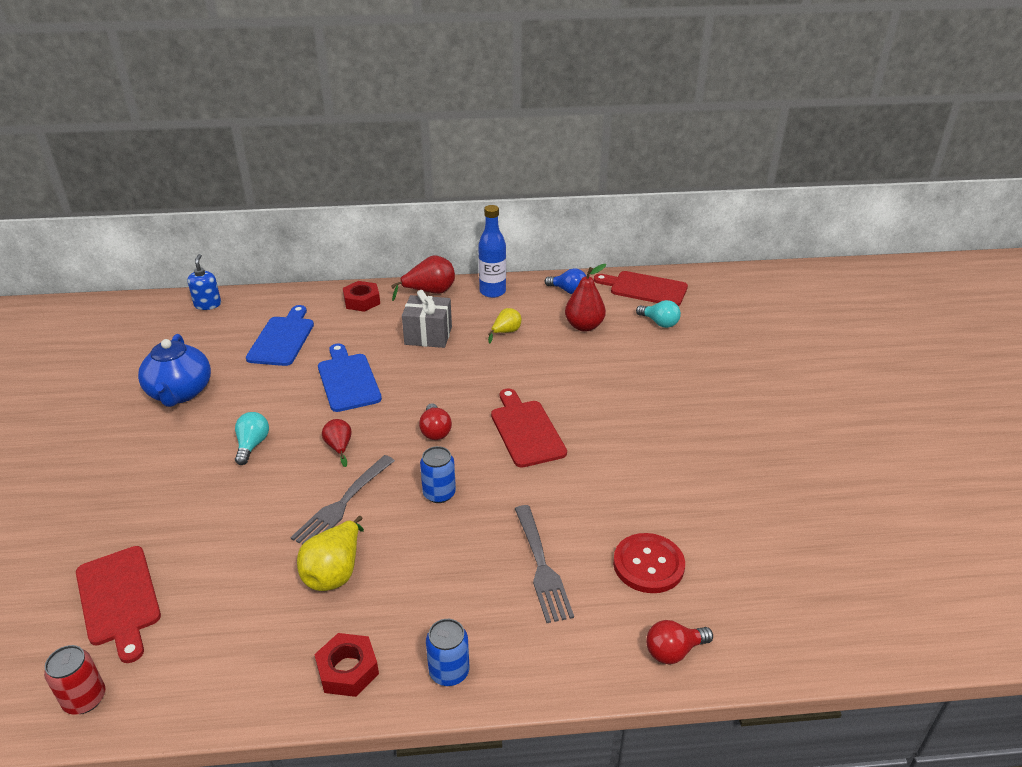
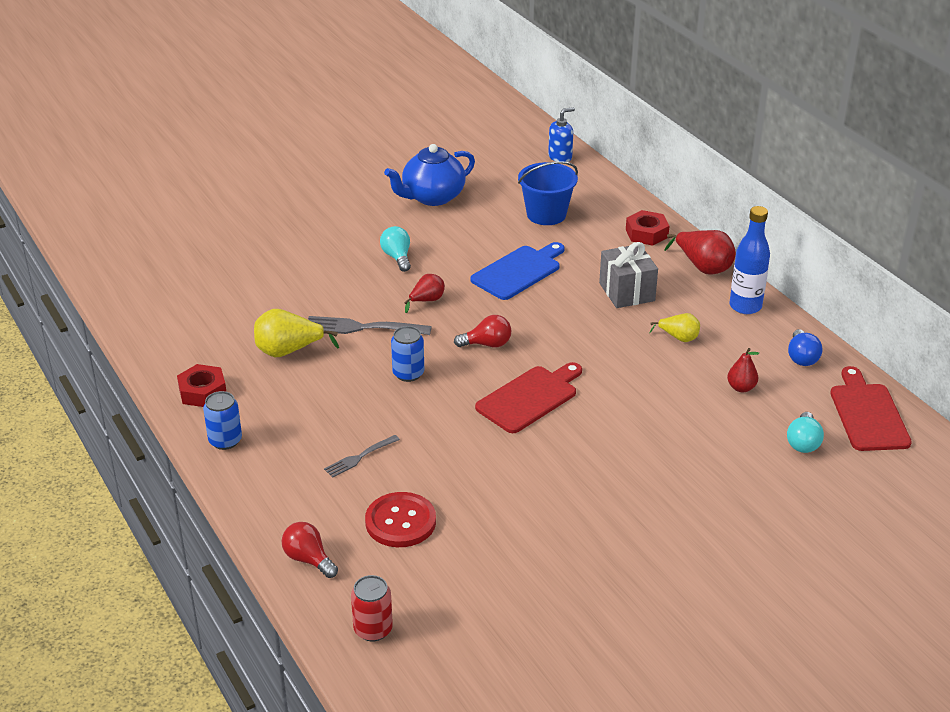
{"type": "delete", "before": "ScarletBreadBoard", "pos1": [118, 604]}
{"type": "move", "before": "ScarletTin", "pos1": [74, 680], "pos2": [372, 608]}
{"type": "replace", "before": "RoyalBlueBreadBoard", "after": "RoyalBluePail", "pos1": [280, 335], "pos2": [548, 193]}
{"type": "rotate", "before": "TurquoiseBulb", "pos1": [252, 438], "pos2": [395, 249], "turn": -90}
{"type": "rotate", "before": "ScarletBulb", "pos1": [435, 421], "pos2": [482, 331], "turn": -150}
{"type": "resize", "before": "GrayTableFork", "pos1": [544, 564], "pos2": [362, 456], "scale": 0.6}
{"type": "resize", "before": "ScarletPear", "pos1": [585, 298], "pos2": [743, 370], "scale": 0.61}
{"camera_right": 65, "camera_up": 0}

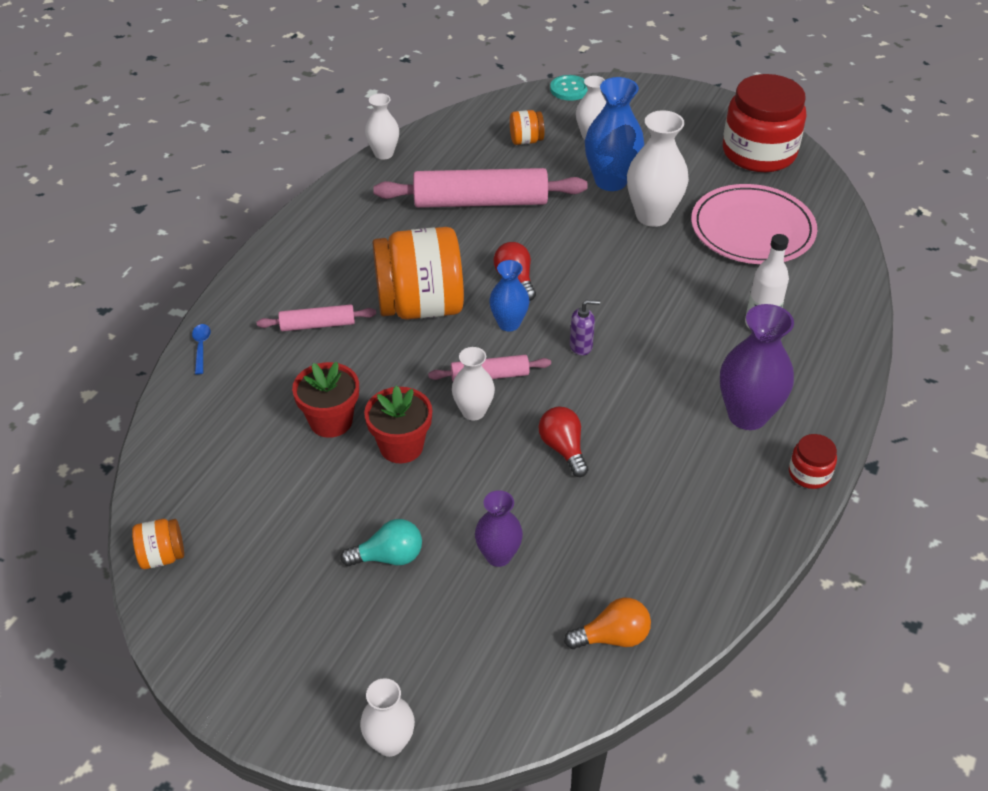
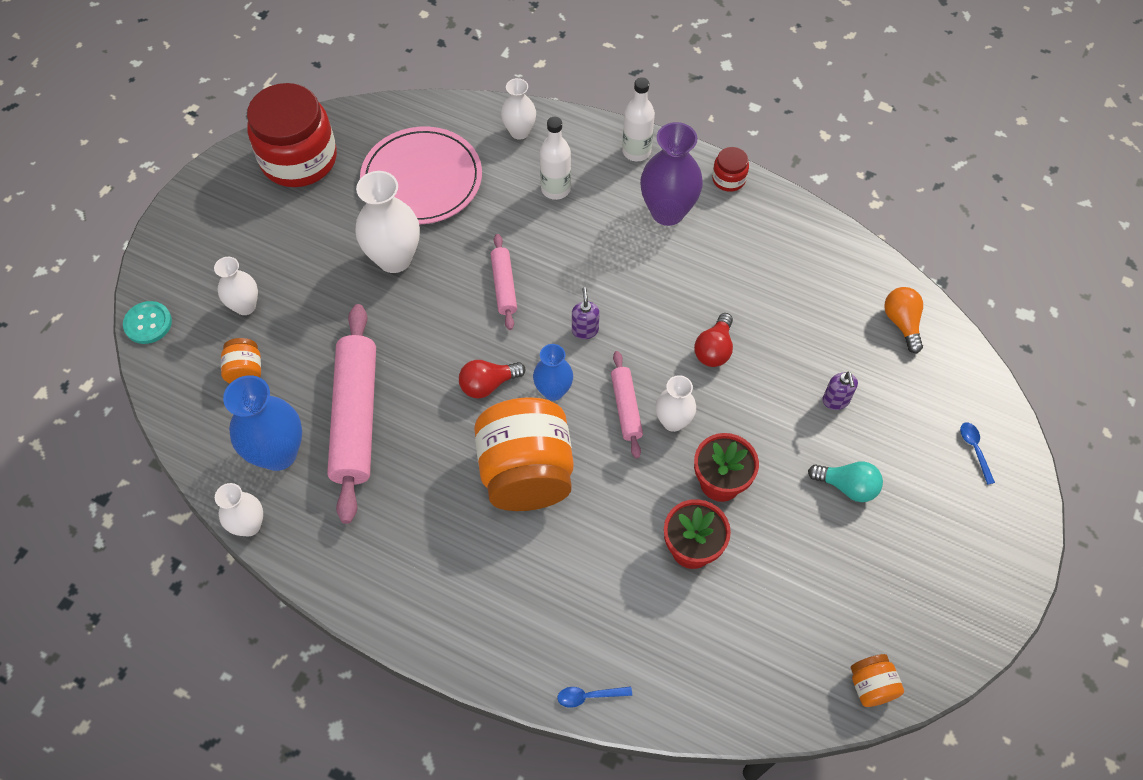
{"type": "insert", "after": "SnowWhiteBottle", "pos2": [638, 119]}
{"type": "insert", "after": "RoyalBlueSpoon", "pos2": [977, 453]}
{"type": "move", "before": "PinkPastryRoller", "pos1": [316, 317], "pos2": [504, 282]}
{"type": "move", "before": "SnowWhiteFlowerVase", "pos1": [387, 717], "pos2": [518, 109]}
{"type": "move", "before": "RoyalBlueFlowerVase", "pos1": [614, 134], "pos2": [262, 423]}
{"type": "replace", "before": "PurpleFlowerVase", "after": "PurplePumpBottle", "pos1": [499, 528], "pos2": [840, 391]}
{"type": "rotate", "before": "TurquoiseBulb", "pos1": [381, 542], "pos2": [845, 481], "turn": 120}
{"type": "rotate", "before": "ScarletBulb", "pos1": [563, 442], "pos2": [713, 340], "turn": -45}
{"camera_right": -90, "camera_up": 15}

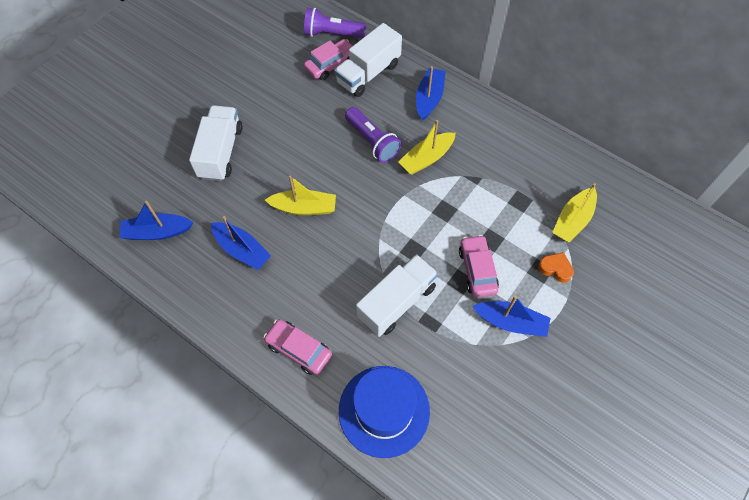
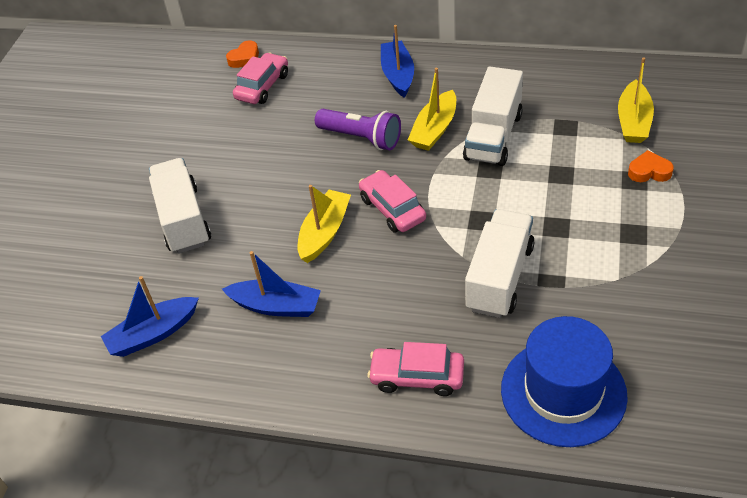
{"type": "delete", "before": "RoyalBlueToyBoat", "pos1": [511, 316]}
{"type": "move", "before": "SnowWhiteToyTruck", "pos1": [368, 60], "pos2": [493, 116]}
{"type": "move", "before": "PinkAutomobile", "pos1": [479, 266], "pos2": [392, 201]}
{"type": "replace", "before": "PurpleFlashlight", "after": "OrangeColouredLoveHeart", "pos1": [335, 23], "pos2": [242, 54]}
{"type": "rotate", "before": "BrightYellowToyBoat", "pos1": [300, 195], "pos2": [324, 224], "turn": -45}
{"camera_right": -20, "camera_up": -15}

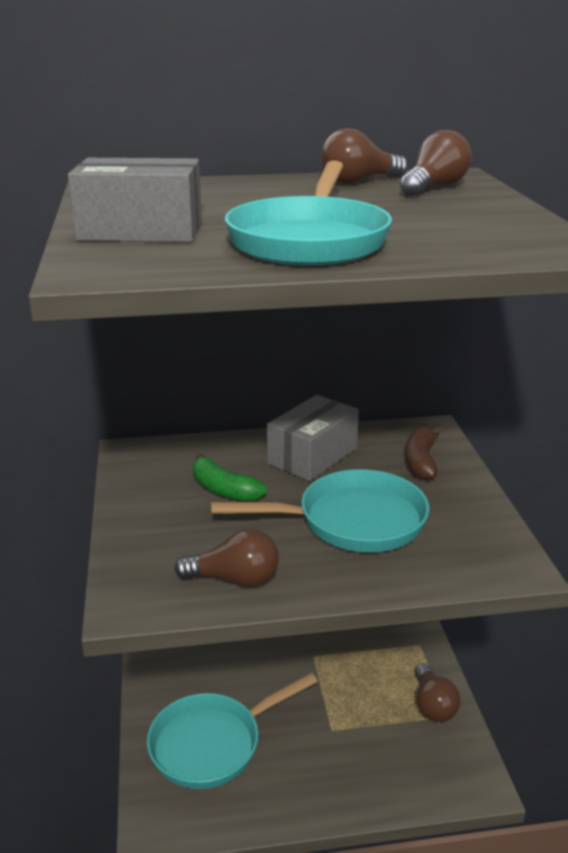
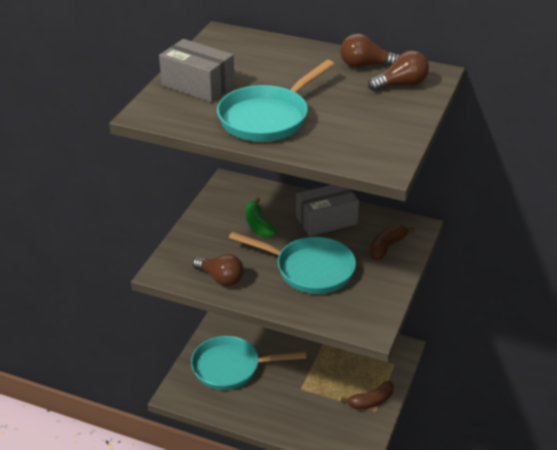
{"type": "replace", "before": "DarkBrownBulb", "after": "DarkBrownBananaFruit", "pos1": [437, 692], "pos2": [367, 395]}
{"camera_right": 30, "camera_up": 10}

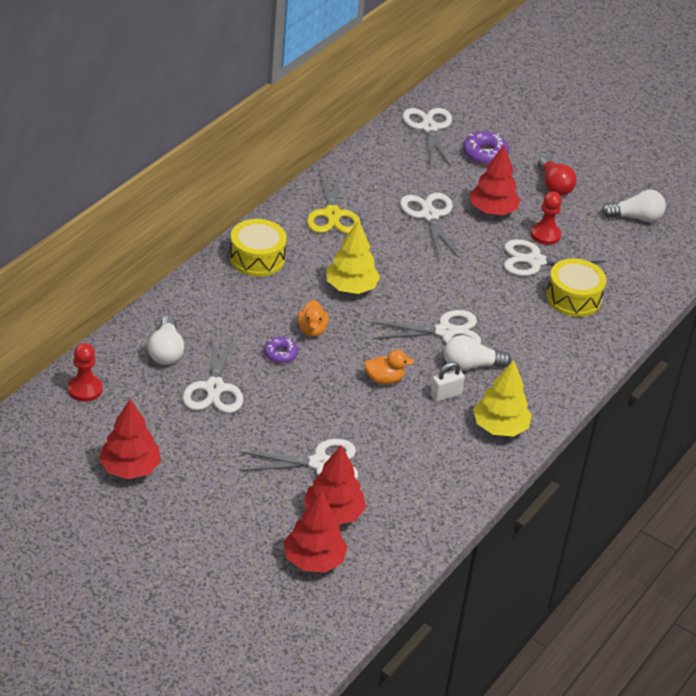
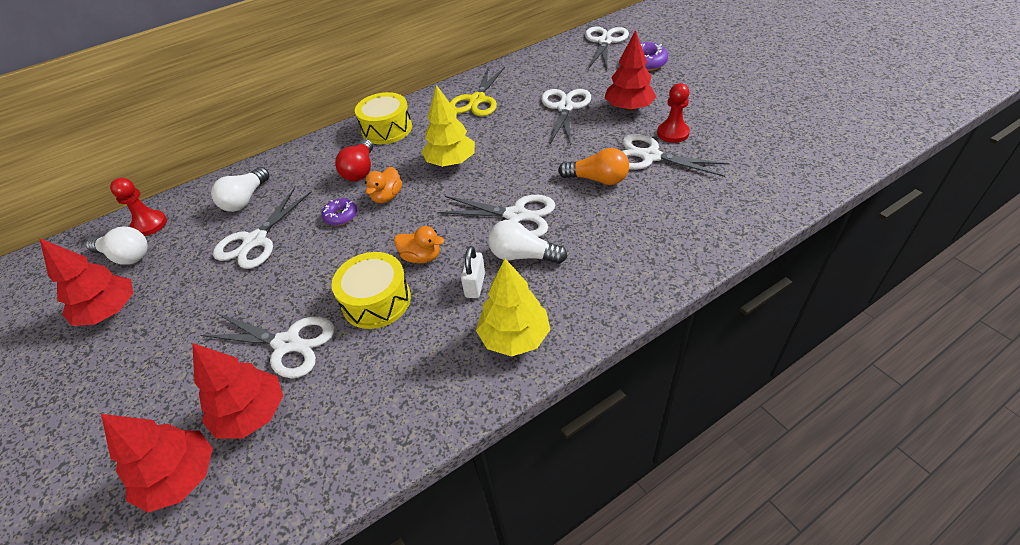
{"type": "insert", "after": "OrangeColouredBulb", "pos2": [593, 166]}
{"type": "move", "before": "ScarletBulb", "pos1": [557, 176], "pos2": [354, 160]}
{"type": "move", "before": "BrightYellowToyDrum", "pos1": [576, 287], "pos2": [371, 290]}
{"type": "move", "before": "SnowWhiteBulb", "pos1": [634, 206], "pos2": [117, 246]}
{"type": "rotate", "before": "SnowWhiteLock", "pos1": [447, 382], "pos2": [473, 272], "turn": -75}
{"camera_right": 30, "camera_up": 5}

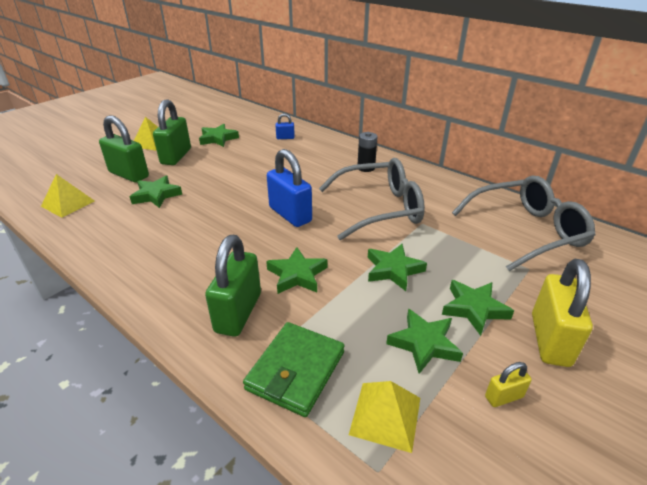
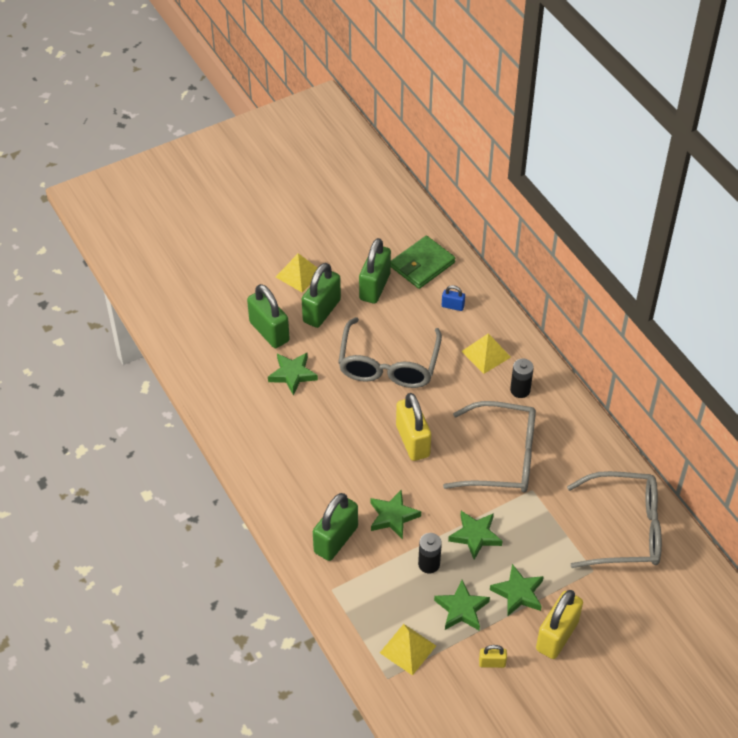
{"type": "insert", "after": "GraySpectacles", "pos2": [390, 352]}
{"type": "insert", "after": "BlackPowerCell", "pos2": [430, 553]}
{"type": "move", "before": "BrightYellowPyramidShape", "pos1": [68, 196], "pos2": [486, 354]}
{"type": "move", "before": "EmeraldCardWallet", "pos1": [294, 369], "pos2": [423, 262]}
{"type": "replace", "before": "EmeraldStar", "after": "EmeraldLock", "pos1": [219, 135], "pos2": [375, 271]}
{"type": "recolor", "before": "RoyalBlueLock", "after": "BrightYellowLock", "pos1": [289, 188], "pos2": [413, 427]}
{"camera_right": 20, "camera_up": 15}

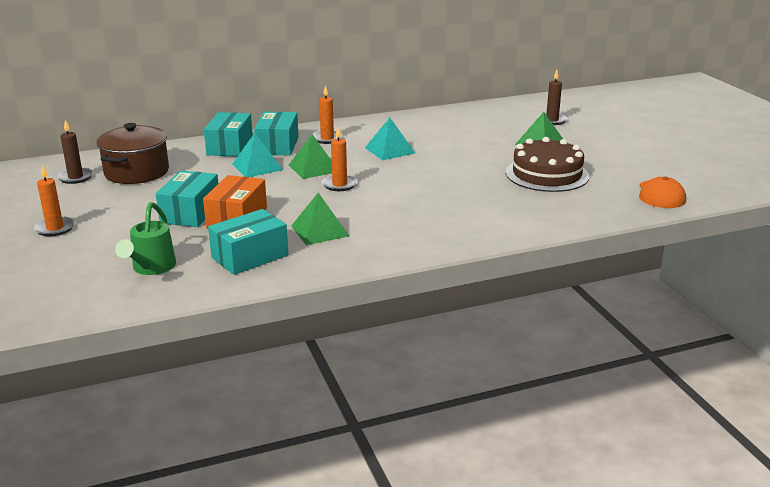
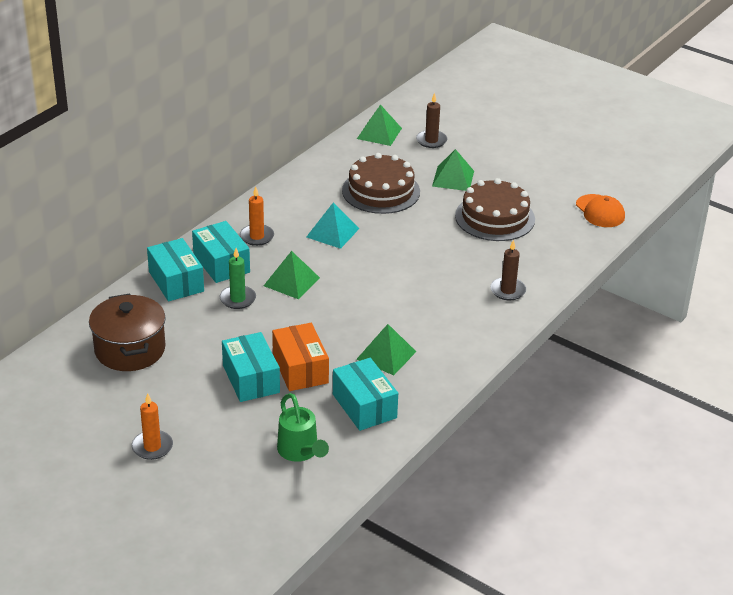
{"type": "delete", "before": "OrangeColouredPillarCandle", "pos1": [340, 159]}
{"type": "insert", "after": "DarkBrownGateau", "pos2": [381, 183]}
{"type": "insert", "after": "EmeraldPyramidShape", "pos2": [379, 125]}
{"type": "move", "before": "DarkBrownPillarCandle", "pos1": [75, 152], "pos2": [508, 269]}
{"type": "replace", "before": "TurquoisePyramidShape", "after": "EmeraldPillarCandle", "pos1": [257, 155], "pos2": [237, 278]}
{"type": "rotate", "before": "TurquoiseBox", "pos1": [248, 242], "pos2": [365, 394], "turn": -45}
{"camera_right": -35, "camera_up": 10}

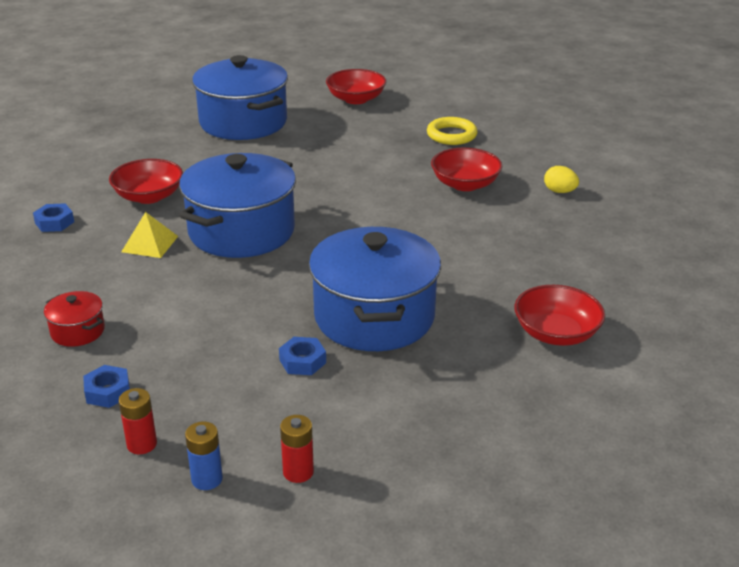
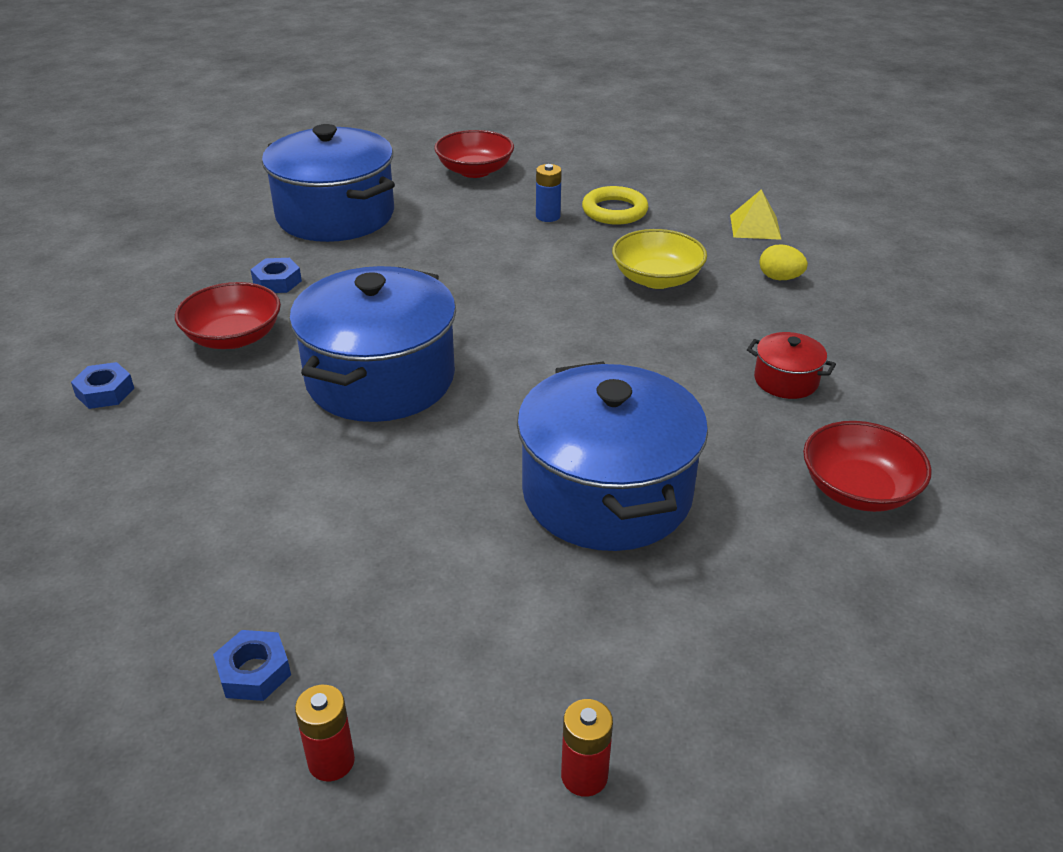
{"type": "move", "before": "ScarletCookingPot", "pos1": [74, 319], "pos2": [791, 365]}
{"type": "move", "before": "BrightYellowPyramidShape", "pos1": [150, 235], "pos2": [756, 214]}
{"type": "move", "before": "RoyalBluePowerCell", "pos1": [204, 456], "pos2": [549, 193]}
{"type": "move", "before": "RoyalBlueNut", "pos1": [302, 356], "pos2": [276, 275]}
{"type": "recolor", "before": "ScarletServingBowl", "after": "BrightYellowServingBowl", "pos1": [466, 169], "pos2": [659, 259]}
{"camera_right": -10, "camera_up": 5}

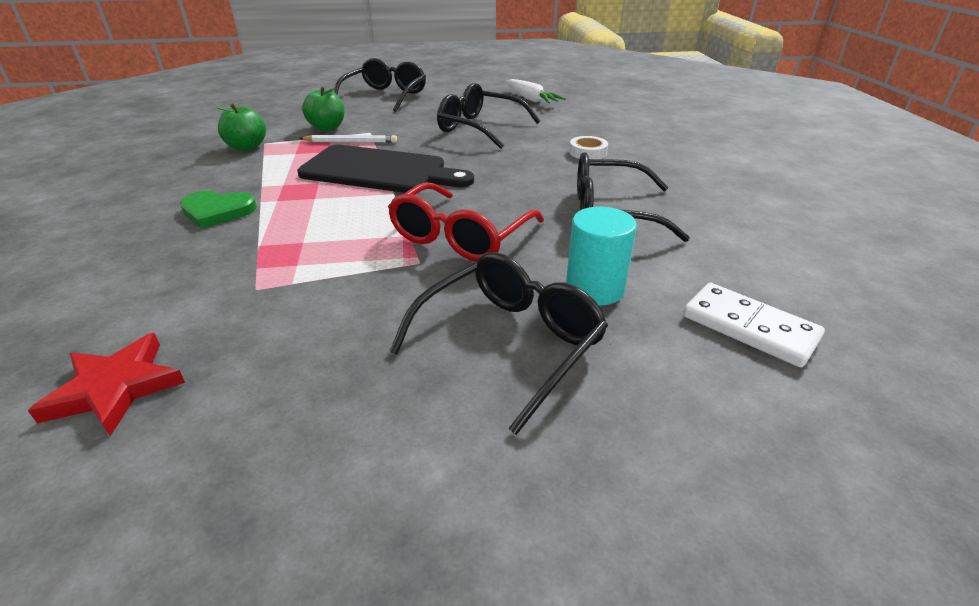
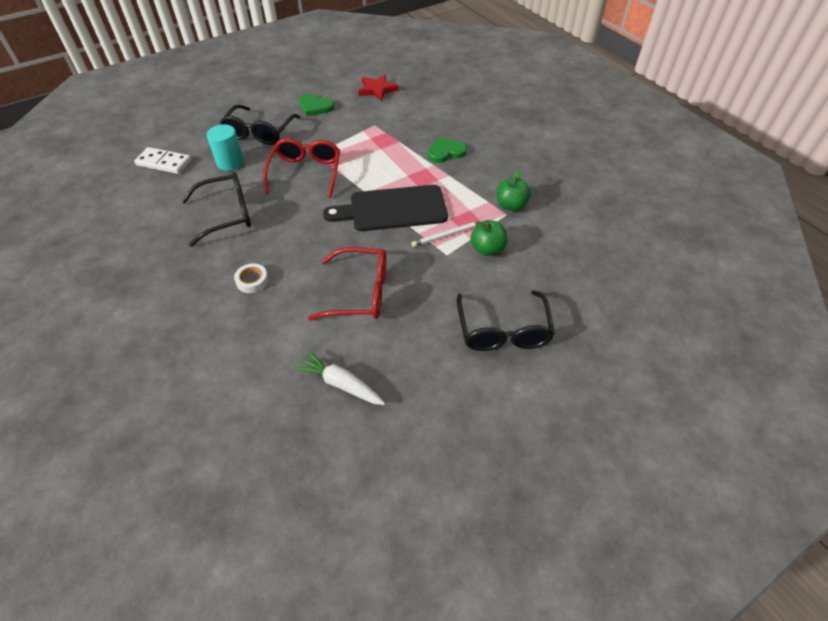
{"type": "insert", "after": "EmeraldLoveHeart", "pos2": [316, 105]}
{"type": "recolor", "before": "BlackSpectacles", "after": "ScarletSpectacles", "pos1": [488, 116], "pos2": [347, 284]}
{"camera_right": 155, "camera_up": 15}

